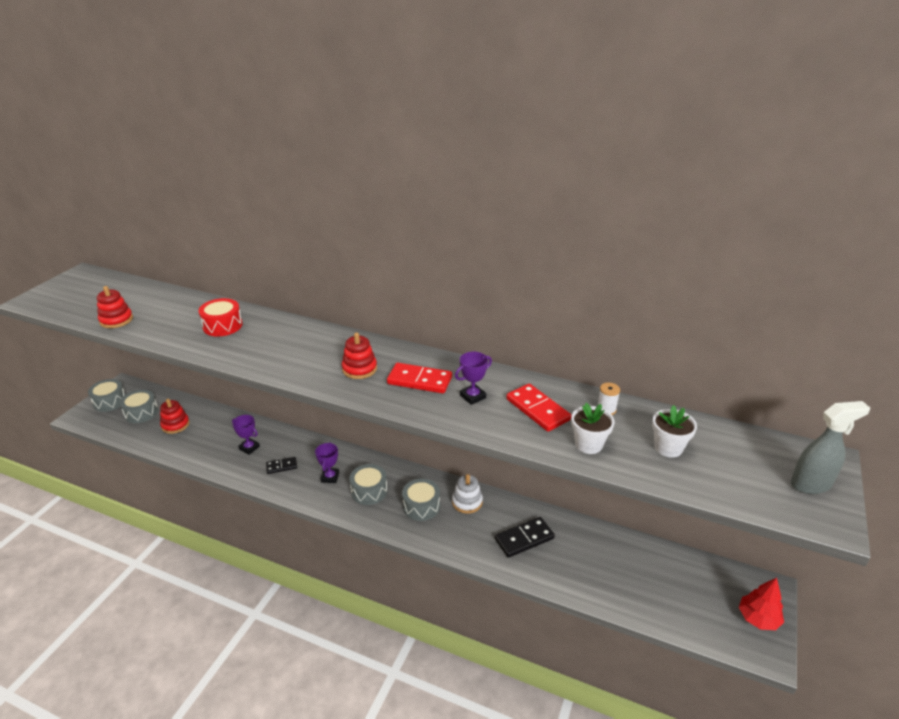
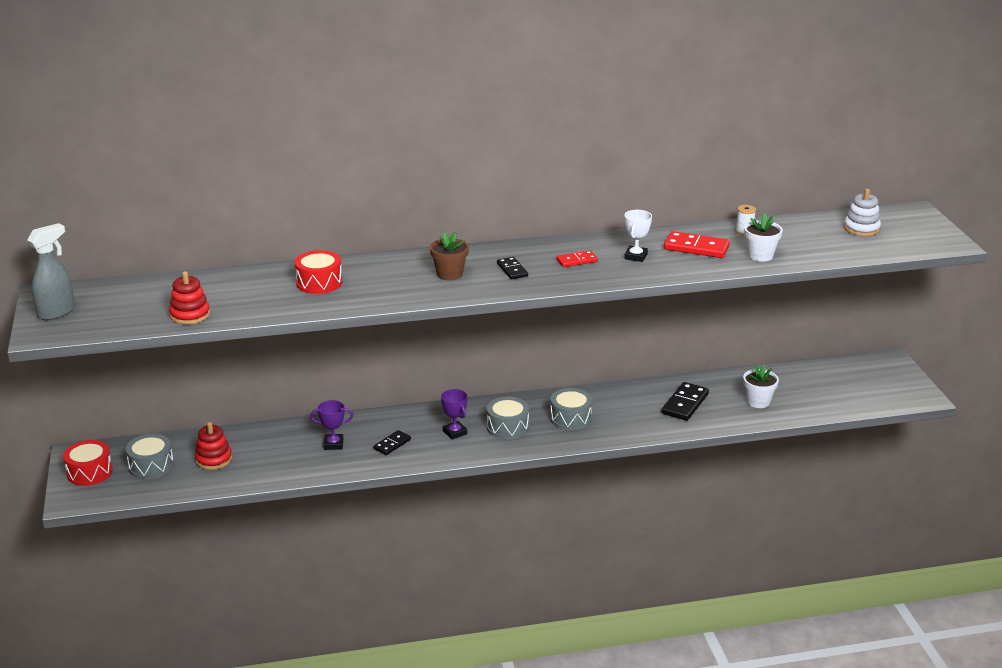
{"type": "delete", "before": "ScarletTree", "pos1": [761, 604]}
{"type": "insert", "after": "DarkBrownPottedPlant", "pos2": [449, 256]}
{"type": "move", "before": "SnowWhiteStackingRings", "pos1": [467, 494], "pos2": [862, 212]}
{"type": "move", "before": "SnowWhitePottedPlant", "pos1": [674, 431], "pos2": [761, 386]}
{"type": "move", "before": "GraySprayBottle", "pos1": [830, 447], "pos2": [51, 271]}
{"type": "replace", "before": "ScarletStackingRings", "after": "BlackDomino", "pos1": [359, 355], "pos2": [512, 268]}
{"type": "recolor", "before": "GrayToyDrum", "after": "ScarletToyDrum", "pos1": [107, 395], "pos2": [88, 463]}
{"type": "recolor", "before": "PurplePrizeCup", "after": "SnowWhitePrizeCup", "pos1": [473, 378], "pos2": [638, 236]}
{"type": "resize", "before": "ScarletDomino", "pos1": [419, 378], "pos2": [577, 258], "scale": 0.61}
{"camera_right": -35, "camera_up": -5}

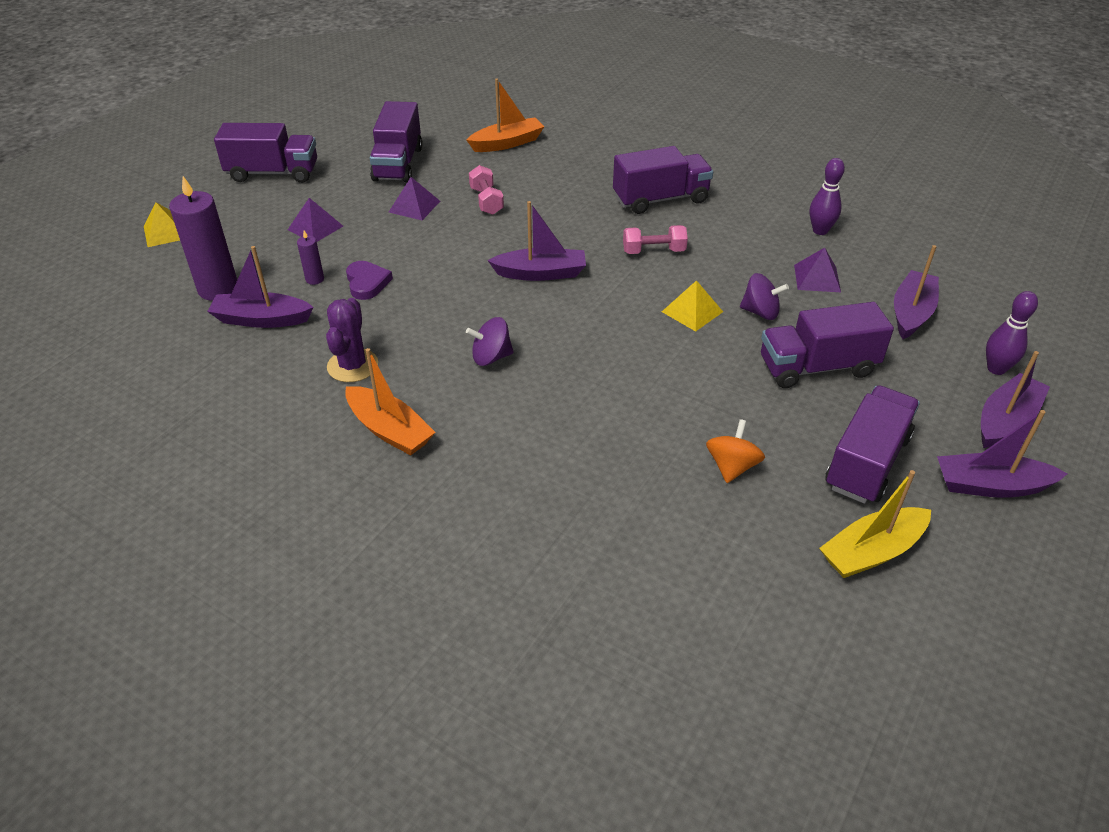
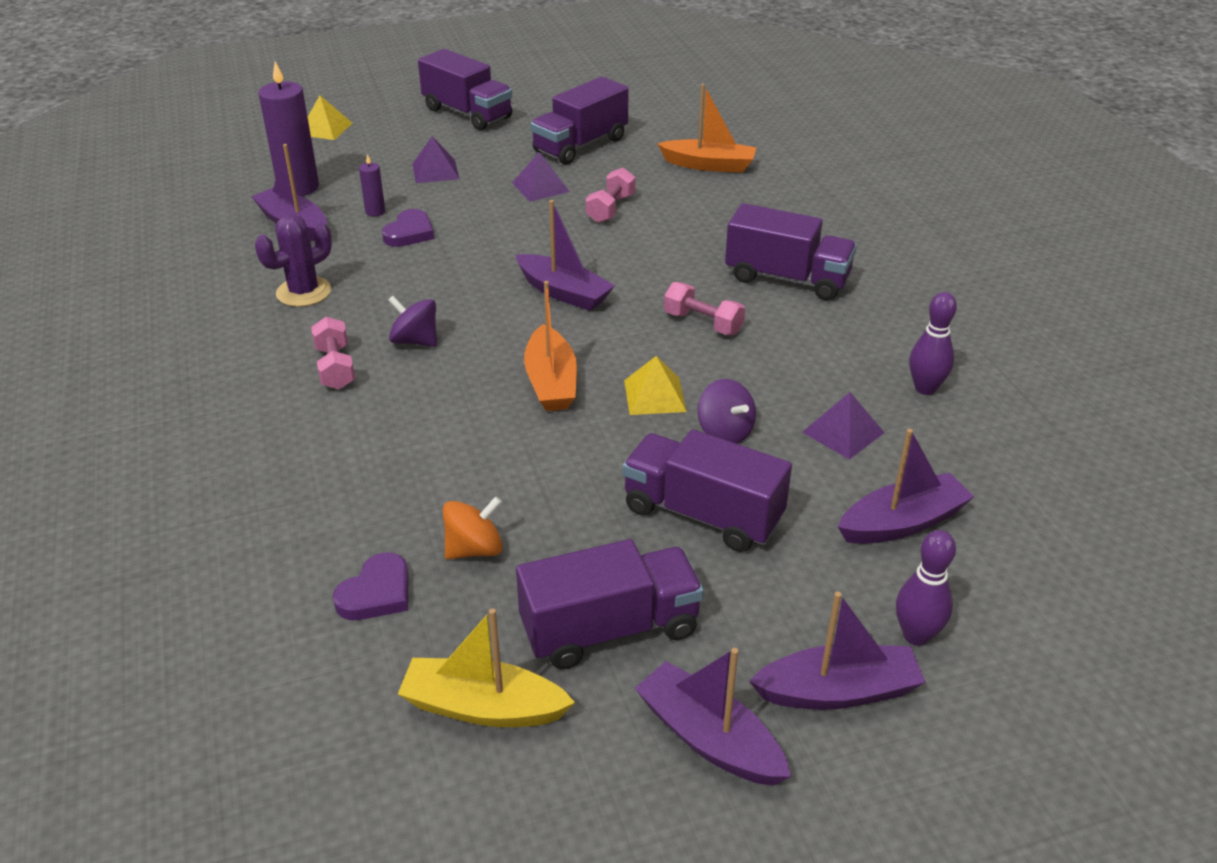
{"type": "insert", "after": "PinkDumbbell", "pos2": [333, 352]}
{"type": "insert", "after": "PurpleLoveHeart", "pos2": [371, 586]}
{"type": "move", "before": "OrangeColouredToyBoat", "pos1": [390, 401], "pos2": [550, 346]}
{"camera_right": 40, "camera_up": -5}

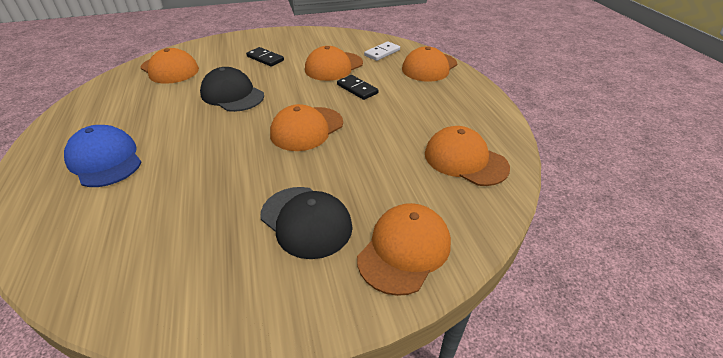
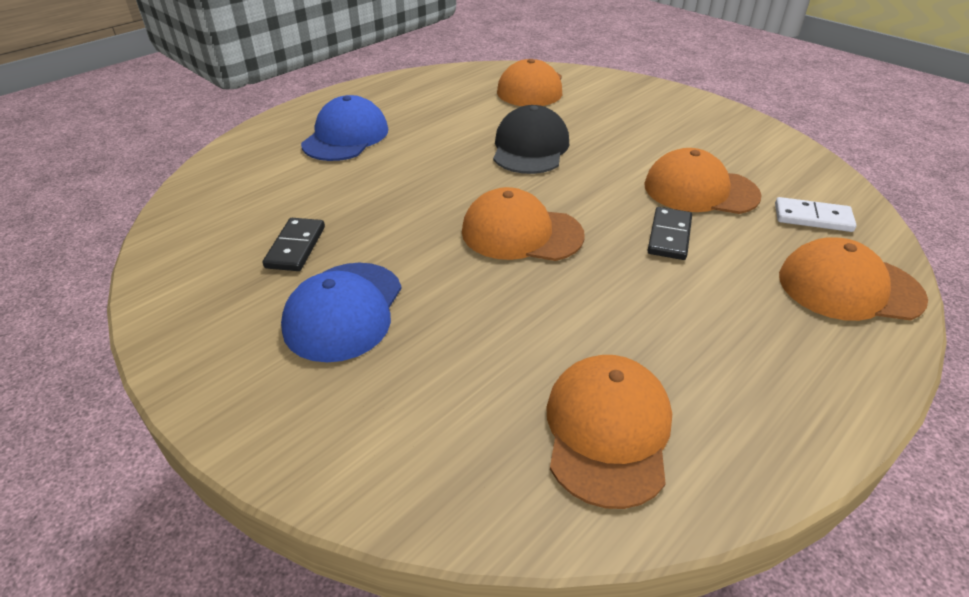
{"type": "delete", "before": "OrangeColouredPeakedCap", "pos1": [404, 249]}
{"type": "move", "before": "BlackDomino", "pos1": [265, 56], "pos2": [294, 244]}
{"type": "recolor", "before": "BlackPeakedCap", "after": "RoyalBluePeakedCap", "pos1": [307, 223], "pos2": [341, 312]}
{"camera_right": 60, "camera_up": 0}

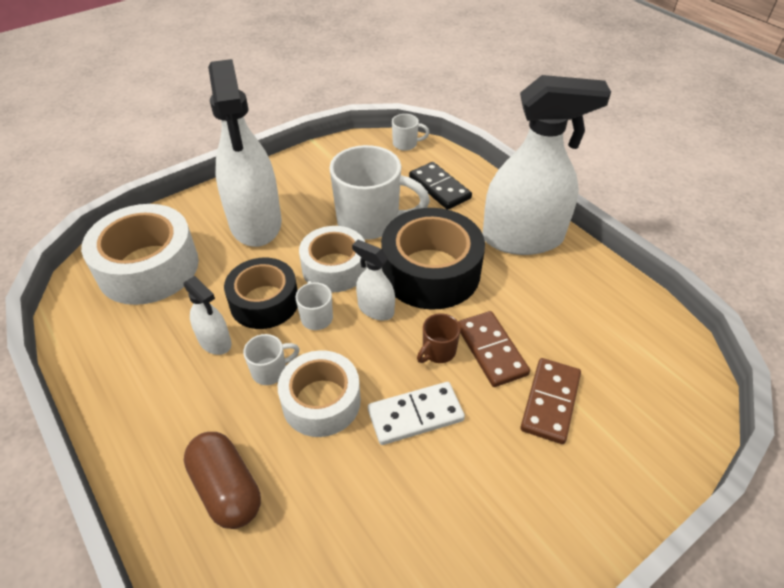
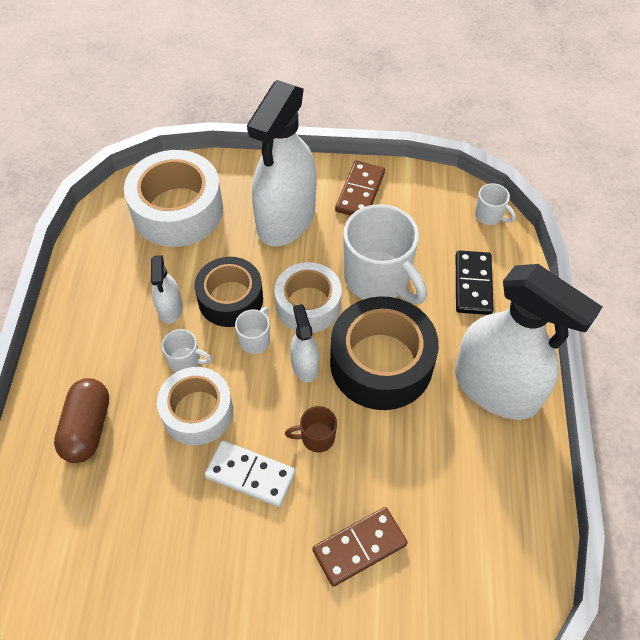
{"type": "move", "before": "DarkBrownDomino", "pos1": [494, 349], "pos2": [360, 188]}
{"camera_right": 40, "camera_up": 10}

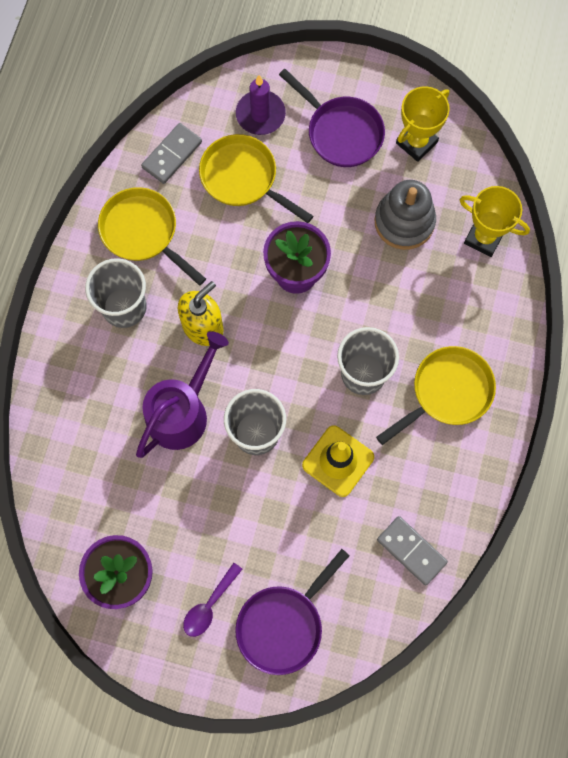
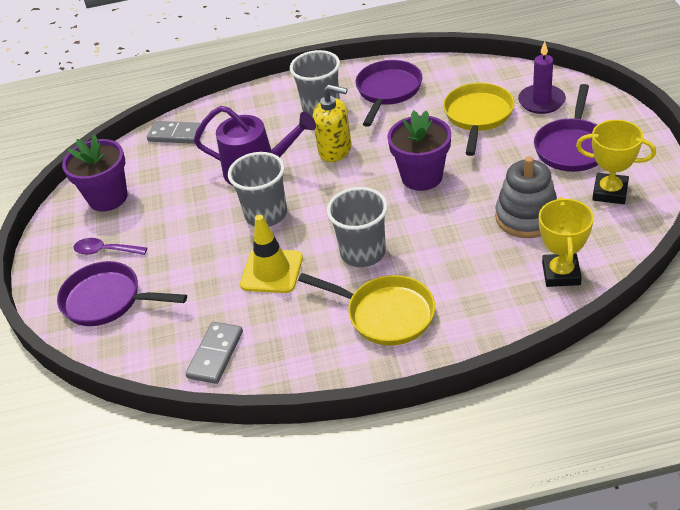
{"type": "move", "before": "GrayDomino", "pos1": [171, 153], "pos2": [176, 132]}
{"type": "recolor", "before": "BrightYellowPan", "after": "PurplePan", "pos1": [152, 236], "pos2": [389, 93]}
{"camera_right": 70, "camera_up": -30}

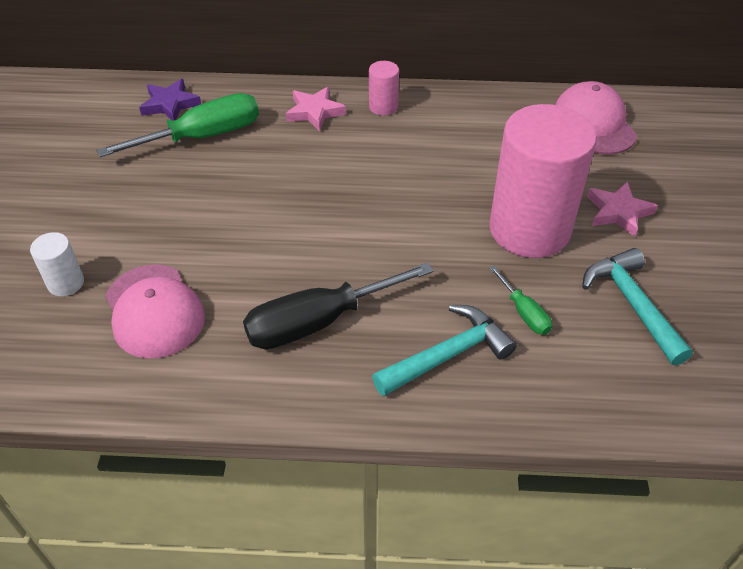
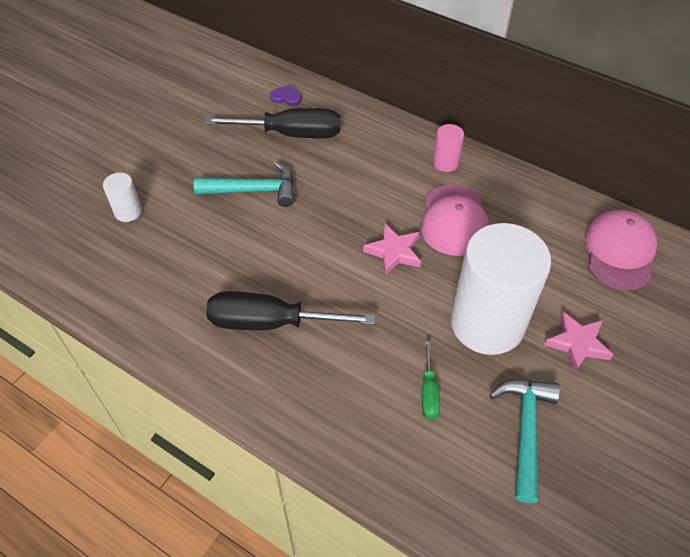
{"type": "move", "before": "PinkPeakedCap", "pos1": [155, 311], "pos2": [455, 220]}
{"type": "move", "before": "PinkStar", "pos1": [316, 109], "pos2": [392, 250]}
{"type": "move", "before": "TurquoiseClawHammer", "pos1": [444, 350], "pos2": [244, 184]}
{"type": "replace", "before": "PurpleStar", "after": "PurpleLoveHeart", "pos1": [170, 99], "pos2": [285, 95]}
{"type": "recolor", "before": "EmeraldFlatScrewdriver", "after": "BlackFlatScrewdriver", "pos1": [177, 125], "pos2": [272, 123]}
{"type": "recolor", "before": "PinkCylinder", "after": "SnowWhiteCylinder", "pos1": [543, 181], "pos2": [501, 289]}
{"camera_right": 30, "camera_up": 5}

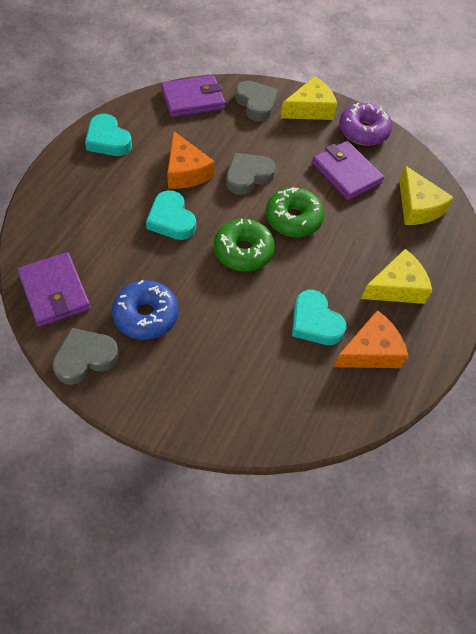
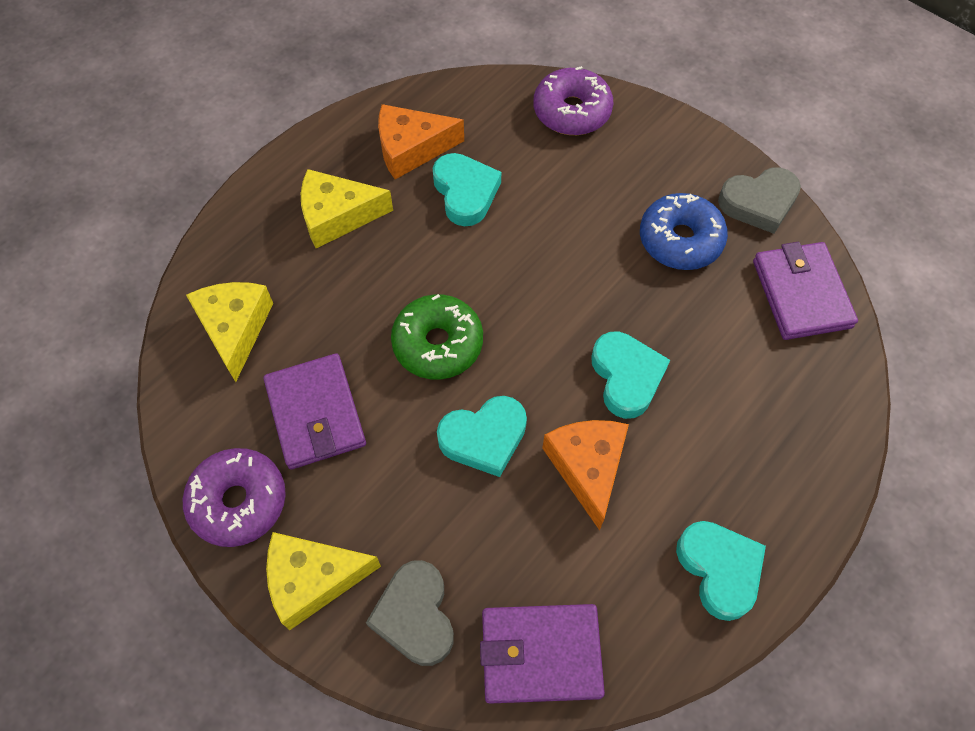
{"type": "delete", "before": "EmeraldDoughnut", "pos1": [244, 245]}
{"type": "insert", "after": "PurpleDoughnut", "pos2": [573, 100]}
{"type": "recolor", "before": "GrayLoveHeart", "after": "TurquoiseLoveHeart", "pos1": [251, 174], "pos2": [482, 436]}
{"camera_right": -160, "camera_up": 5}

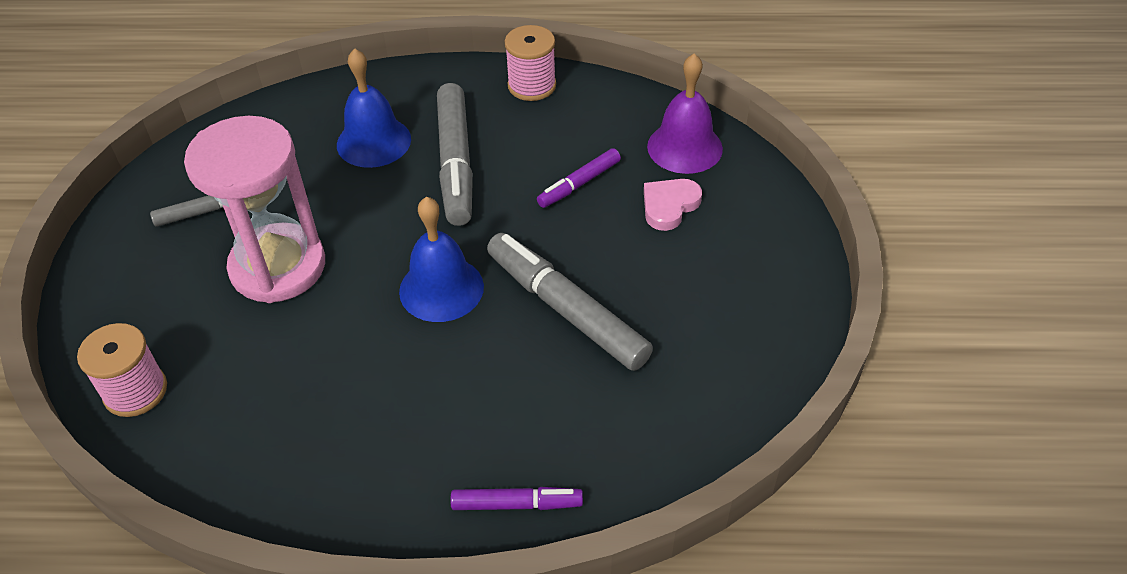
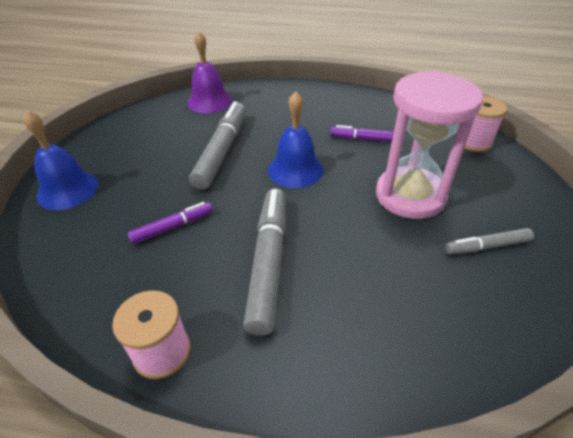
{"type": "delete", "before": "PinkLoveHeart", "pos1": [673, 205]}
{"type": "move", "before": "RoyalBlueHandBell", "pos1": [374, 108], "pos2": [61, 160]}
{"type": "move", "before": "PurpleMarkerPen", "pos1": [516, 498], "pos2": [362, 133]}
{"type": "move", "before": "PurpleHandBell", "pos1": [685, 113], "pos2": [209, 72]}
{"type": "rotate", "before": "GrayMarkerPen", "pos1": [570, 302], "pos2": [217, 145], "turn": -135}
{"camera_right": -170, "camera_up": -5}

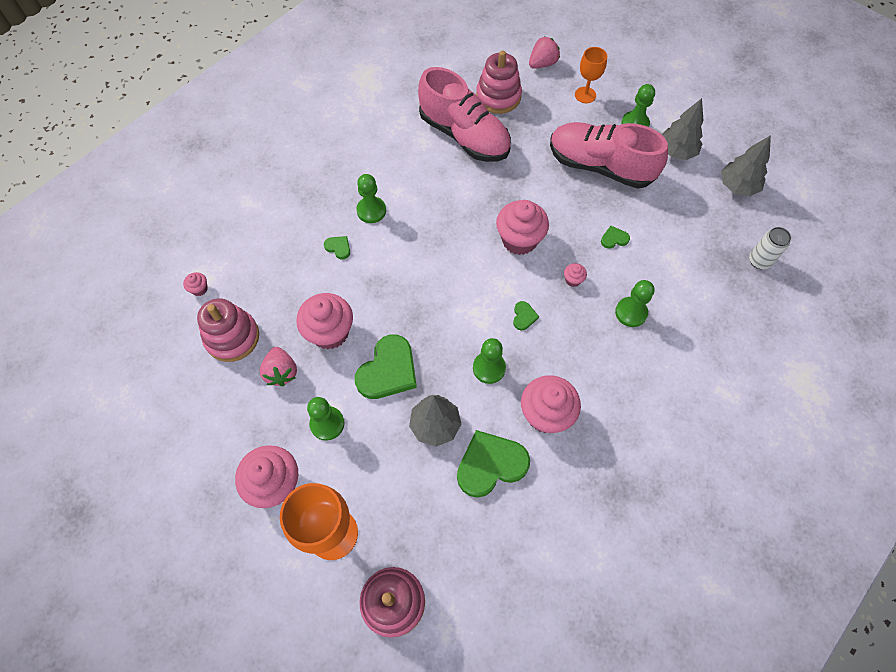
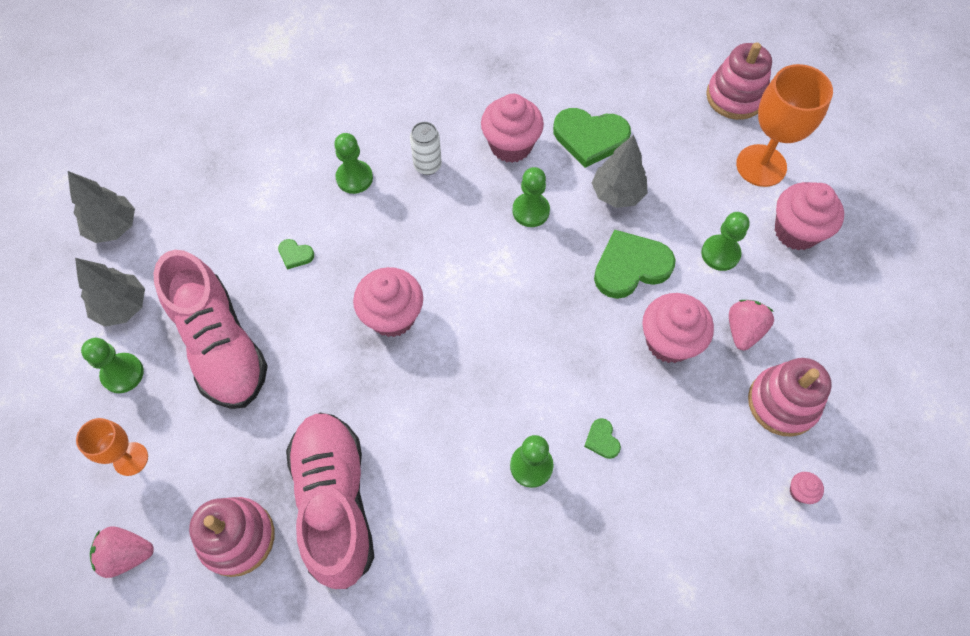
{"type": "delete", "before": "EmeraldLoveHeart", "pos1": [526, 315]}
{"type": "delete", "before": "PinkCupcake", "pos1": [575, 275]}
{"type": "move", "before": "SnowWhiteTin", "pos1": [770, 248], "pos2": [426, 148]}
{"camera_right": -145, "camera_up": 0}

